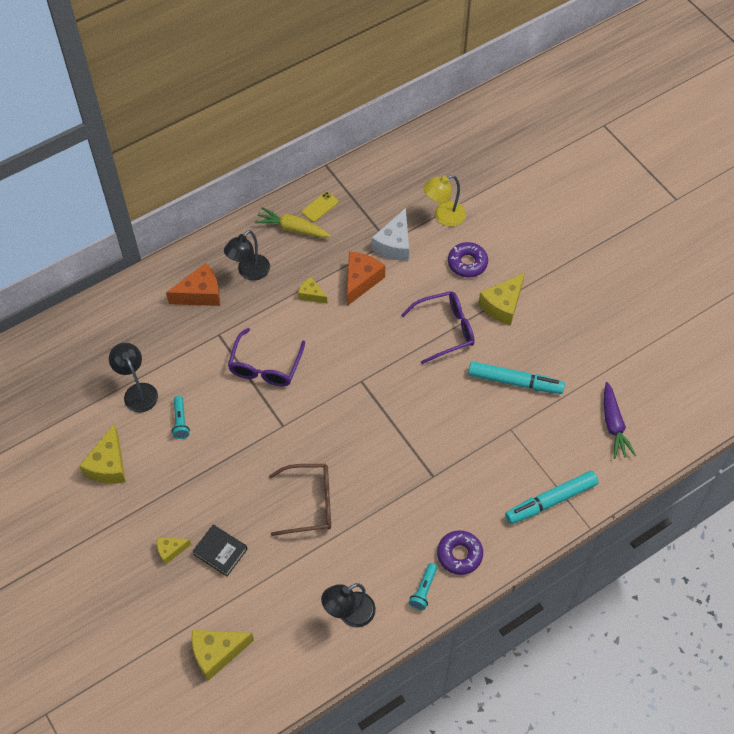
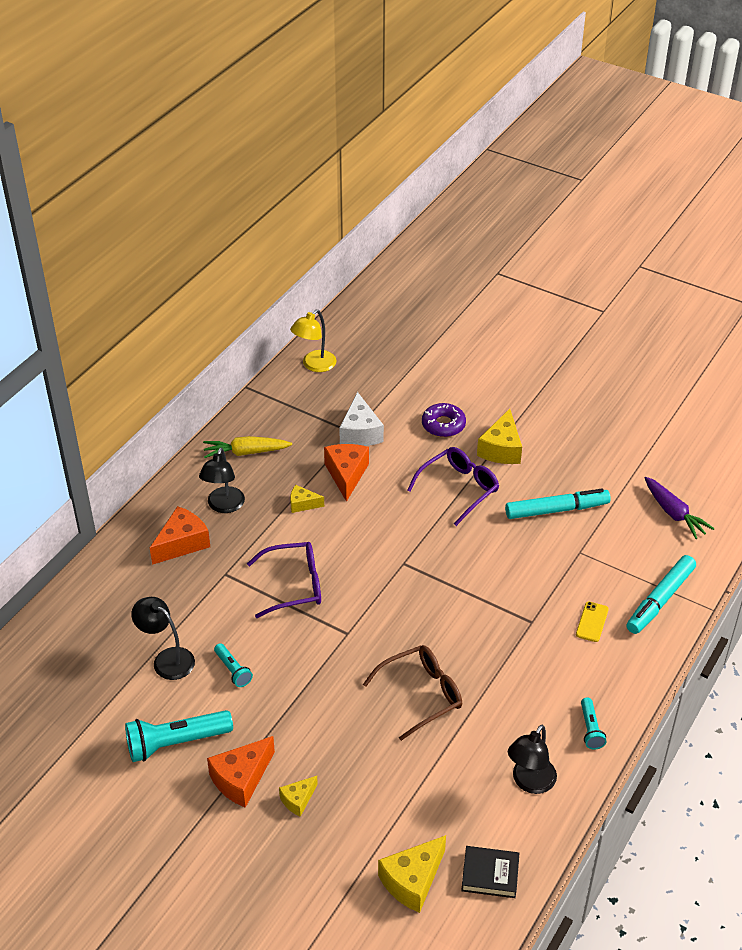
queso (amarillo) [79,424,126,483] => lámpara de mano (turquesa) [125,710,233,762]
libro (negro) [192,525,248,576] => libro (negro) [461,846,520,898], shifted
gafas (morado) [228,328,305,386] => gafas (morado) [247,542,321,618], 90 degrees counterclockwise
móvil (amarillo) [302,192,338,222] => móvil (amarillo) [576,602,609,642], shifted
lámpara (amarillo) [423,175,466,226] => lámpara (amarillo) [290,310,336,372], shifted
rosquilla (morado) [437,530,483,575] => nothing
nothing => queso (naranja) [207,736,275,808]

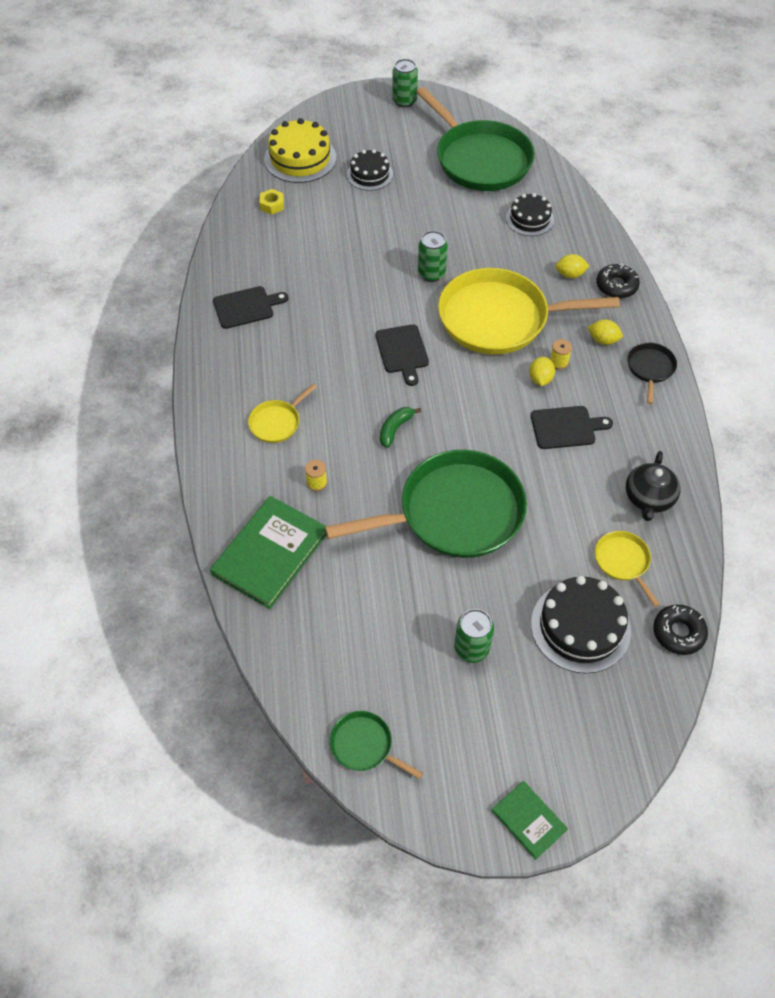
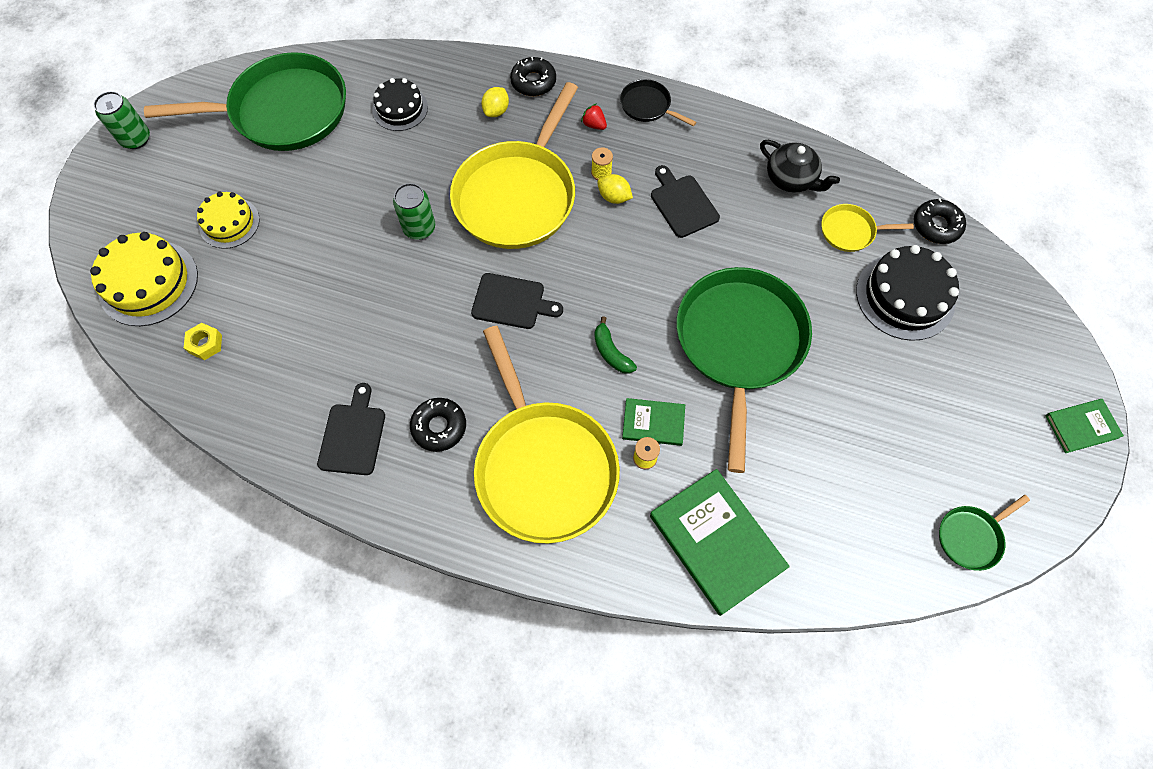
sartén (amarillo) [248,384,317,443] => sartén (amarillo) [474,326,620,544], x2.29
tarta (negro) [347,149,393,191] => tarta (amarillo) [197,192,260,249]
lata (verde) [454,609,494,663] => nothing
tabla de cortar (negro) [531,406,613,449] => tabla de cortar (negro) [651,165,720,238], 45 degrees counterclockwise
limón (amarillo) [588,319,623,345] => fresa (rojo) [581,103,607,130]
nothing => rosquilla (negro) [410,398,466,452]
nothing => libro (verde) [622,398,685,446]

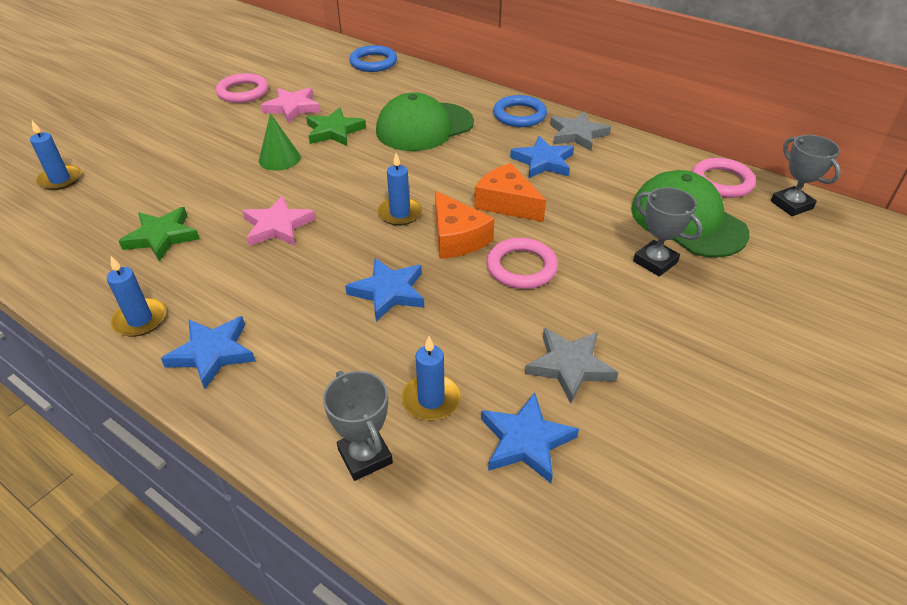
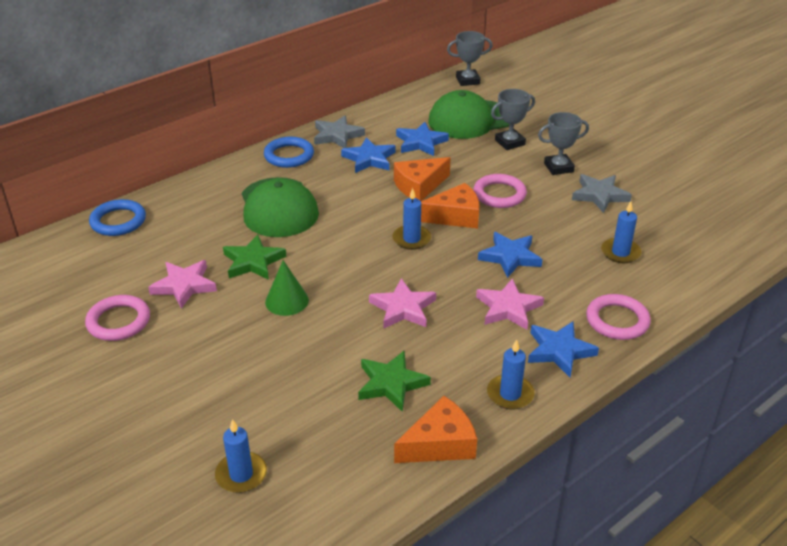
trofeo (gris) [323,371,393,481] => trofeo (gris) [538,112,589,175], shifted
estrella (azul) [481,392,579,483] => estrella (azul) [396,122,449,156], shifted
anillo (rosa) [692,158,756,198] => anillo (rosa) [586,294,651,340], shifted
nothing => queso (naranja) [394,396,477,463]
nothing => estrella (rosa) [476,279,544,330]

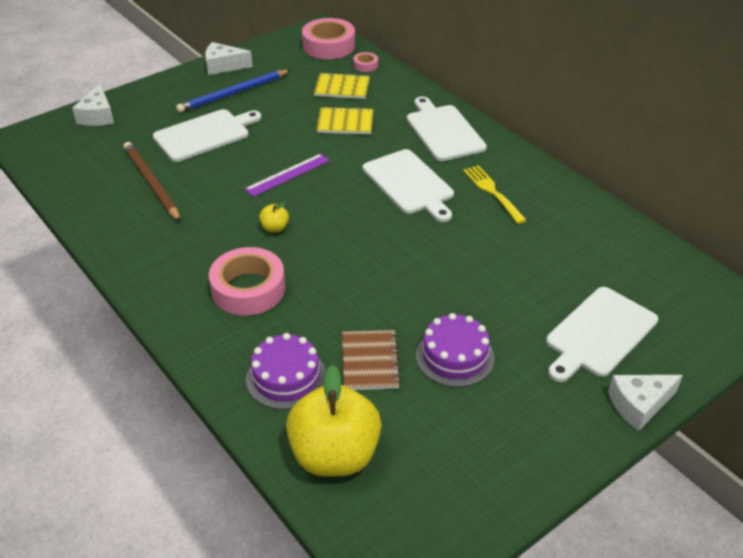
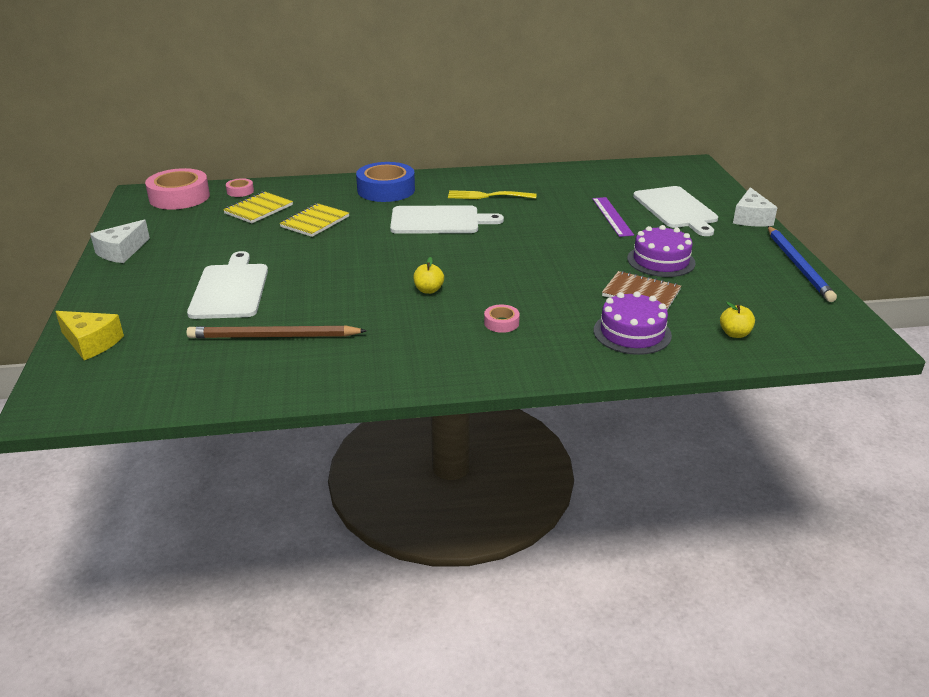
queso (blanco) [72,84,114,126] => queso (amarillo) [55,311,124,360]
lápiz (azul) [176,70,291,113] => lápiz (azul) [768,226,837,302], shifted
cinta adhesiva (rosa) [209,247,285,316] => cinta adhesiva (rosa) [484,304,520,333], x0.46
regla (morado) [244,153,330,197] => regla (morado) [592,197,634,237], shifted
manzana (amarillo) [286,365,381,476] => manzana (amarillo) [720,302,755,338], x0.41
tabla de cortar (blanco) [407,96,487,161] => cinta adhesiva (azul) [356,162,415,202]

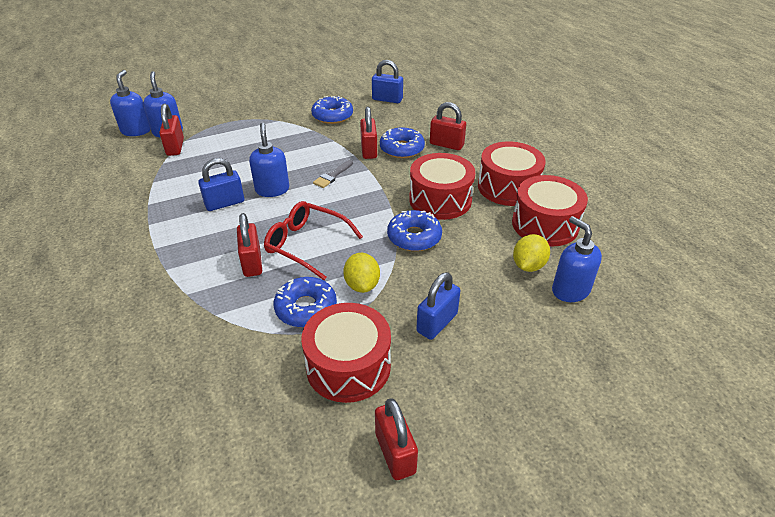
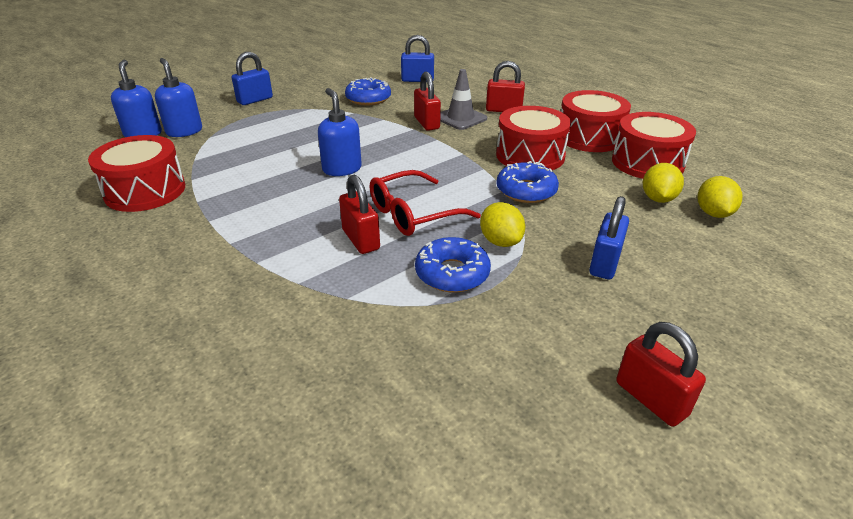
candado (rojo) [159,104,184,156] => nothing
candado (azul) [198,158,244,211] => candado (azul) [232,52,273,105], shifted
gafas (rojo) [264,201,363,280] => gafas (rojo) [370,170,481,236], 45 degrees counterclockwise
tambor (rojo) [301,303,391,403] => tambor (rojo) [88,135,185,212], shifted
pincel (gris) [313,160,353,188] => nothing
rosquilla (azul) [380,127,425,158] => cono de tráfico (gris) [440,69,487,130]
dispensador de jabón (azul) [552,216,602,302] => limón (amarillo) [698,176,742,218]

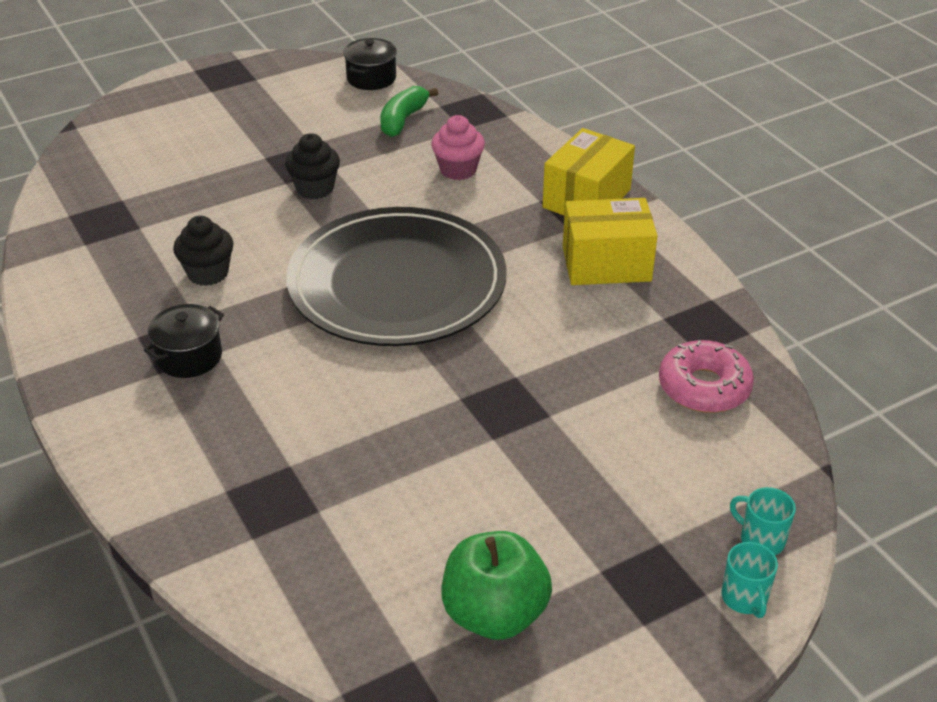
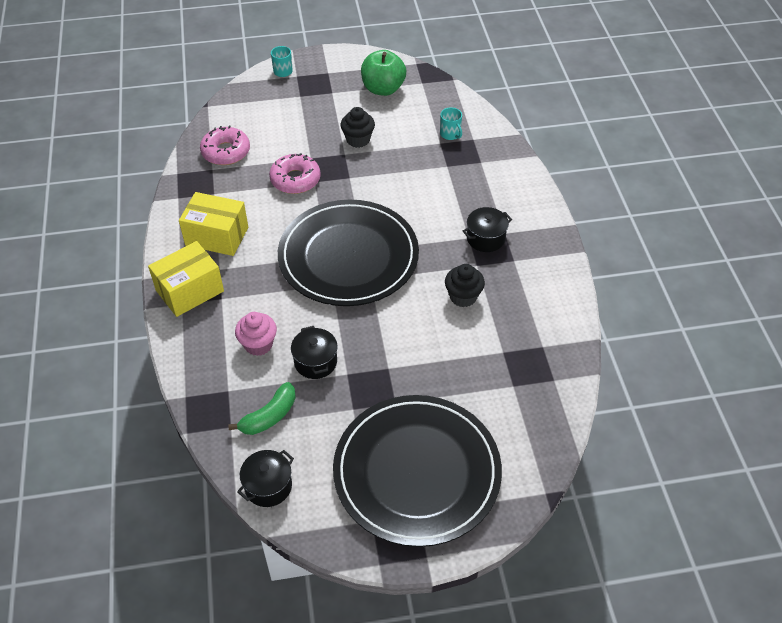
magdalena (negro) [285,133,340,199] => magdalena (negro) [341,107,375,148], shifted
taza (turquesa) [730,487,796,555] => taza (turquesa) [440,107,462,140], shifted
nothing => rosquilla (rosa) [269,153,321,194]
nothing => olla (negro) [291,326,338,379]
nothing => plato (negro) [333,395,502,547]

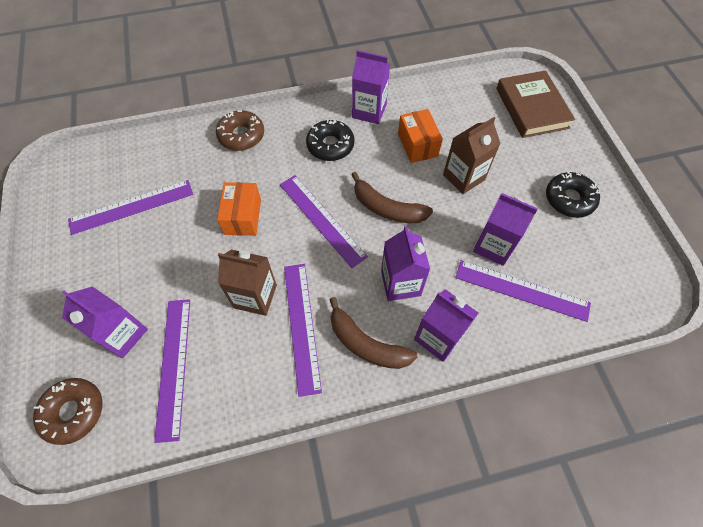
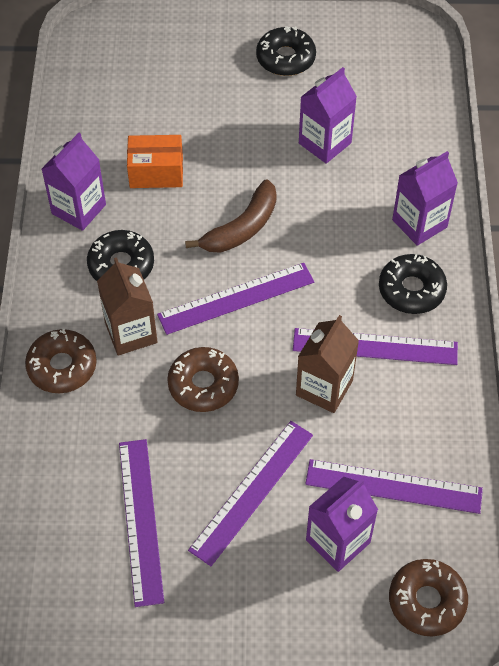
caja (naranja) [217,182,261,236] => rosquilla (marrón) [167,347,239,412]
plátano (marrón) [329,297,417,369] => rosquilla (negro) [379,254,447,314]
cartón de leche (morado) [381,226,430,301] => nothing
cartón de leche (marrón) [443,117,500,194] => cartón de leche (marrón) [97,257,157,356], shifted
regla (morado) [455,260,591,322] => regla (morado) [188,421,313,566], shifted
libro (marrón) [496,70,575,138] => nothing

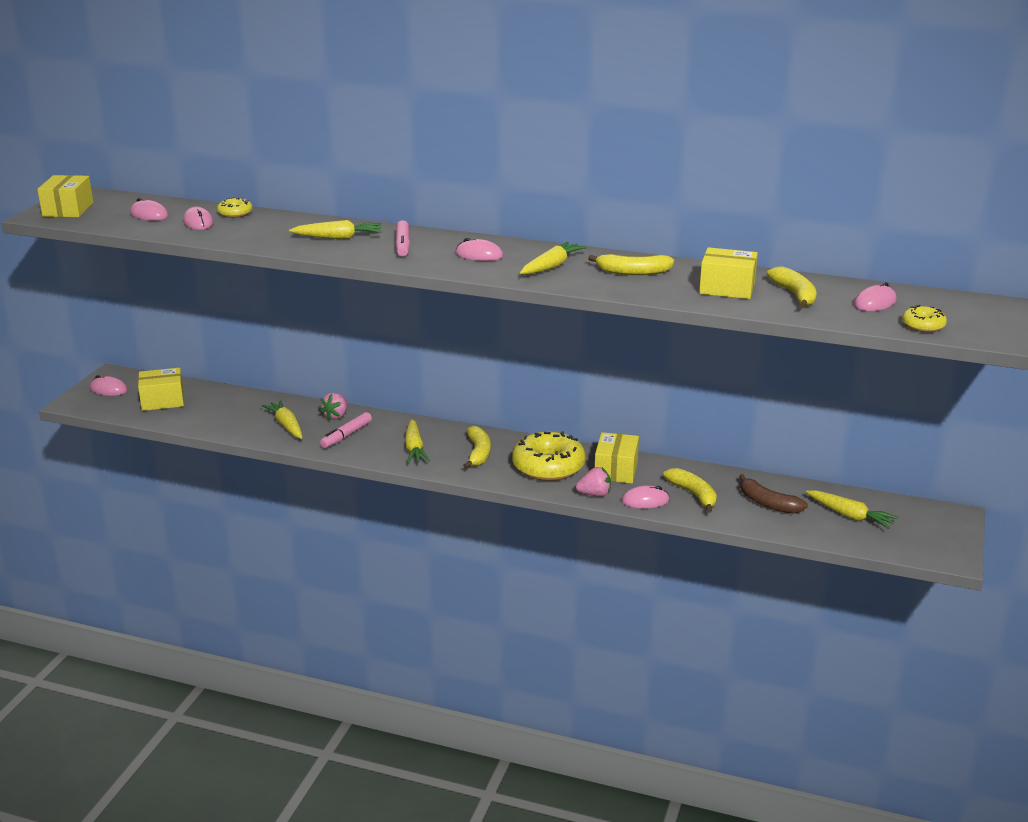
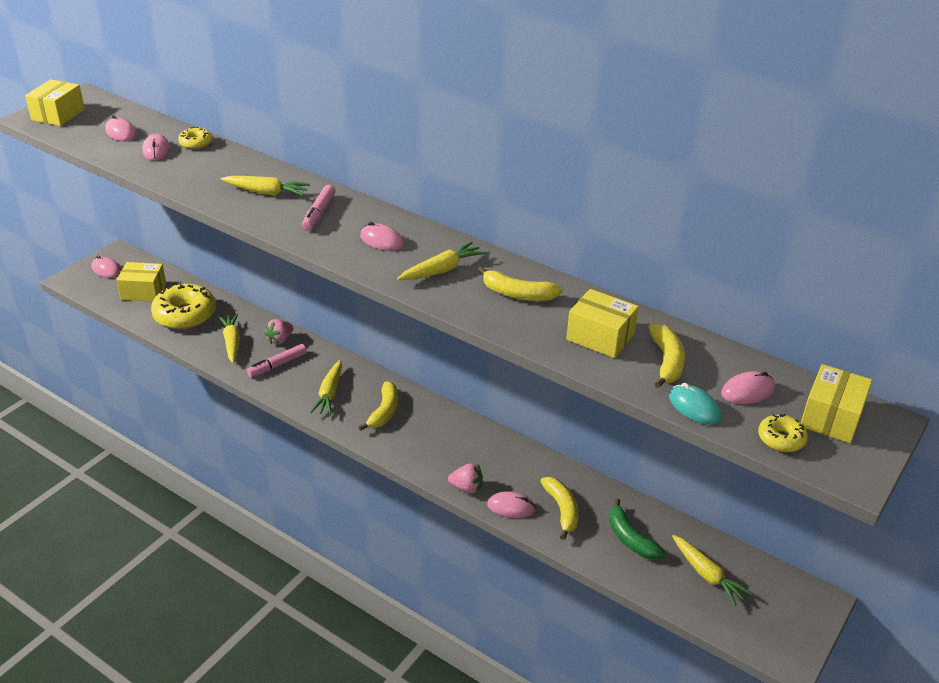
rosquilla (amarillo) [512,431,586,481] => rosquilla (amarillo) [151,284,216,329], shifted
caja (amarillo) [595,432,639,484] => caja (amarillo) [801,364,872,443], shifted
plátano (marrón) [739,474,808,514] => plátano (verde) [609,498,666,560]
nothing => ratón (turquesa) [669,383,721,425]

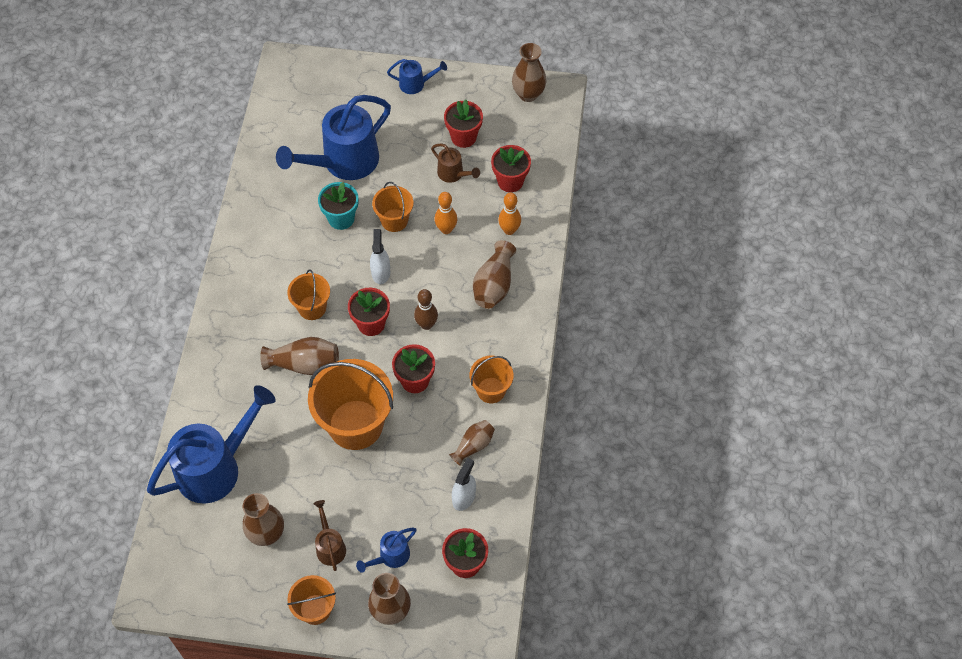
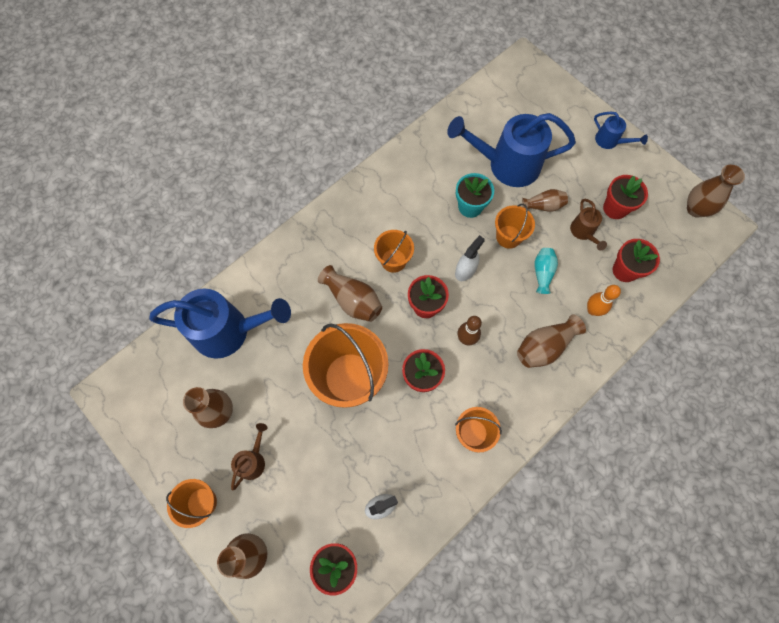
regadera (azul) [356,528,417,573] => nothing
bolo (naranja) [435,192,457,234] => florero (turquesa) [534,248,558,294]
florero (marrón) [449,420,495,466] => florero (marrón) [522,189,568,211], shifted

